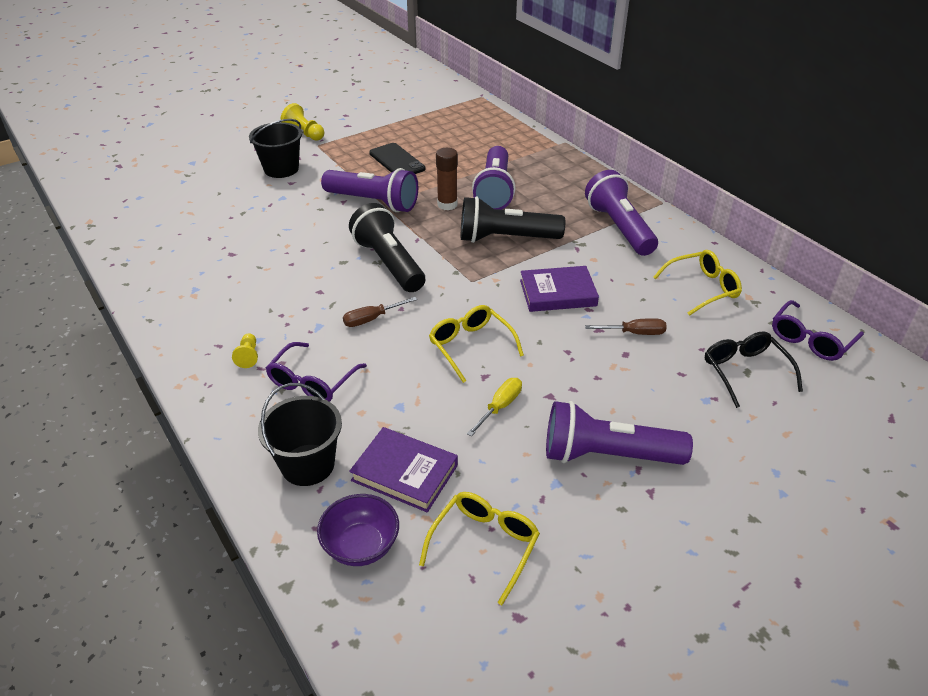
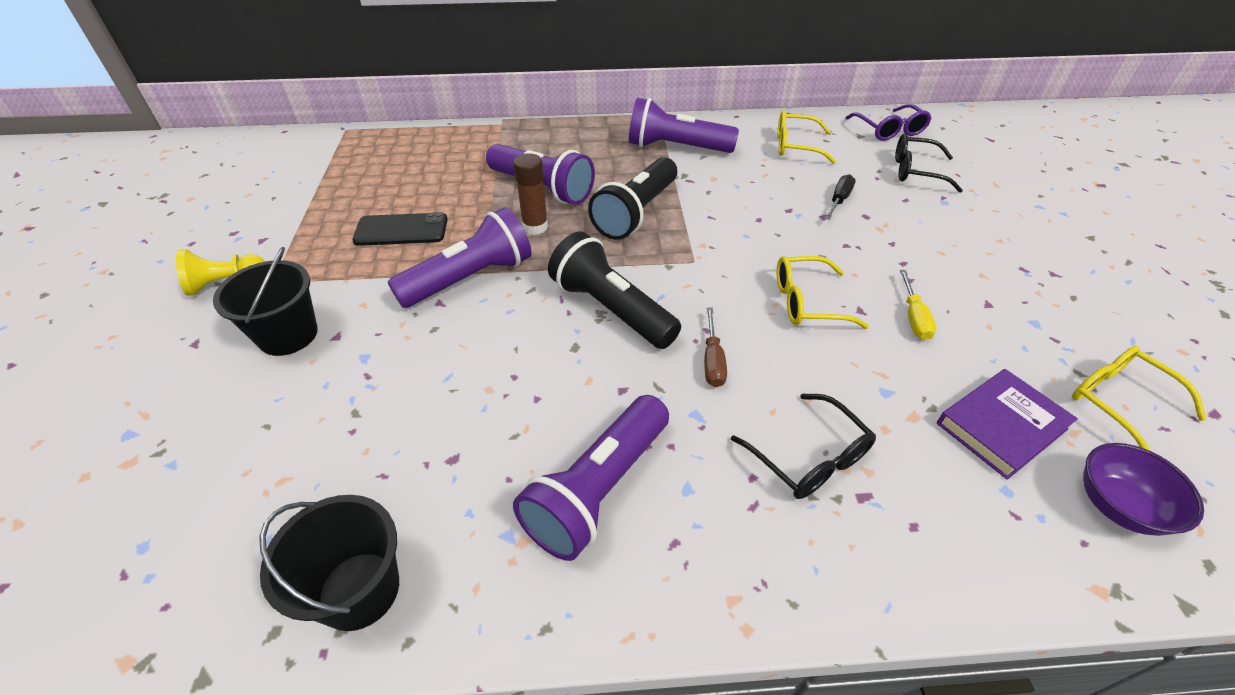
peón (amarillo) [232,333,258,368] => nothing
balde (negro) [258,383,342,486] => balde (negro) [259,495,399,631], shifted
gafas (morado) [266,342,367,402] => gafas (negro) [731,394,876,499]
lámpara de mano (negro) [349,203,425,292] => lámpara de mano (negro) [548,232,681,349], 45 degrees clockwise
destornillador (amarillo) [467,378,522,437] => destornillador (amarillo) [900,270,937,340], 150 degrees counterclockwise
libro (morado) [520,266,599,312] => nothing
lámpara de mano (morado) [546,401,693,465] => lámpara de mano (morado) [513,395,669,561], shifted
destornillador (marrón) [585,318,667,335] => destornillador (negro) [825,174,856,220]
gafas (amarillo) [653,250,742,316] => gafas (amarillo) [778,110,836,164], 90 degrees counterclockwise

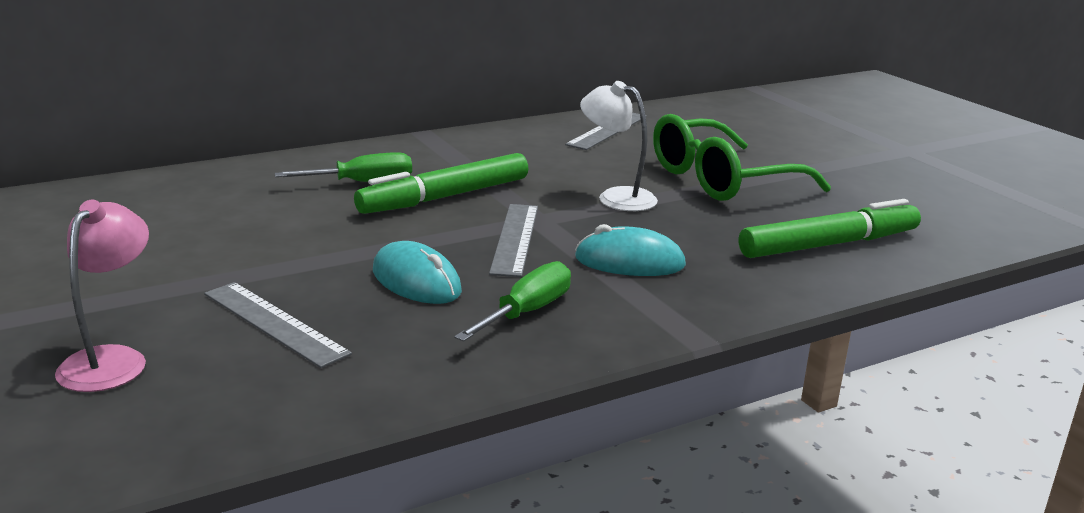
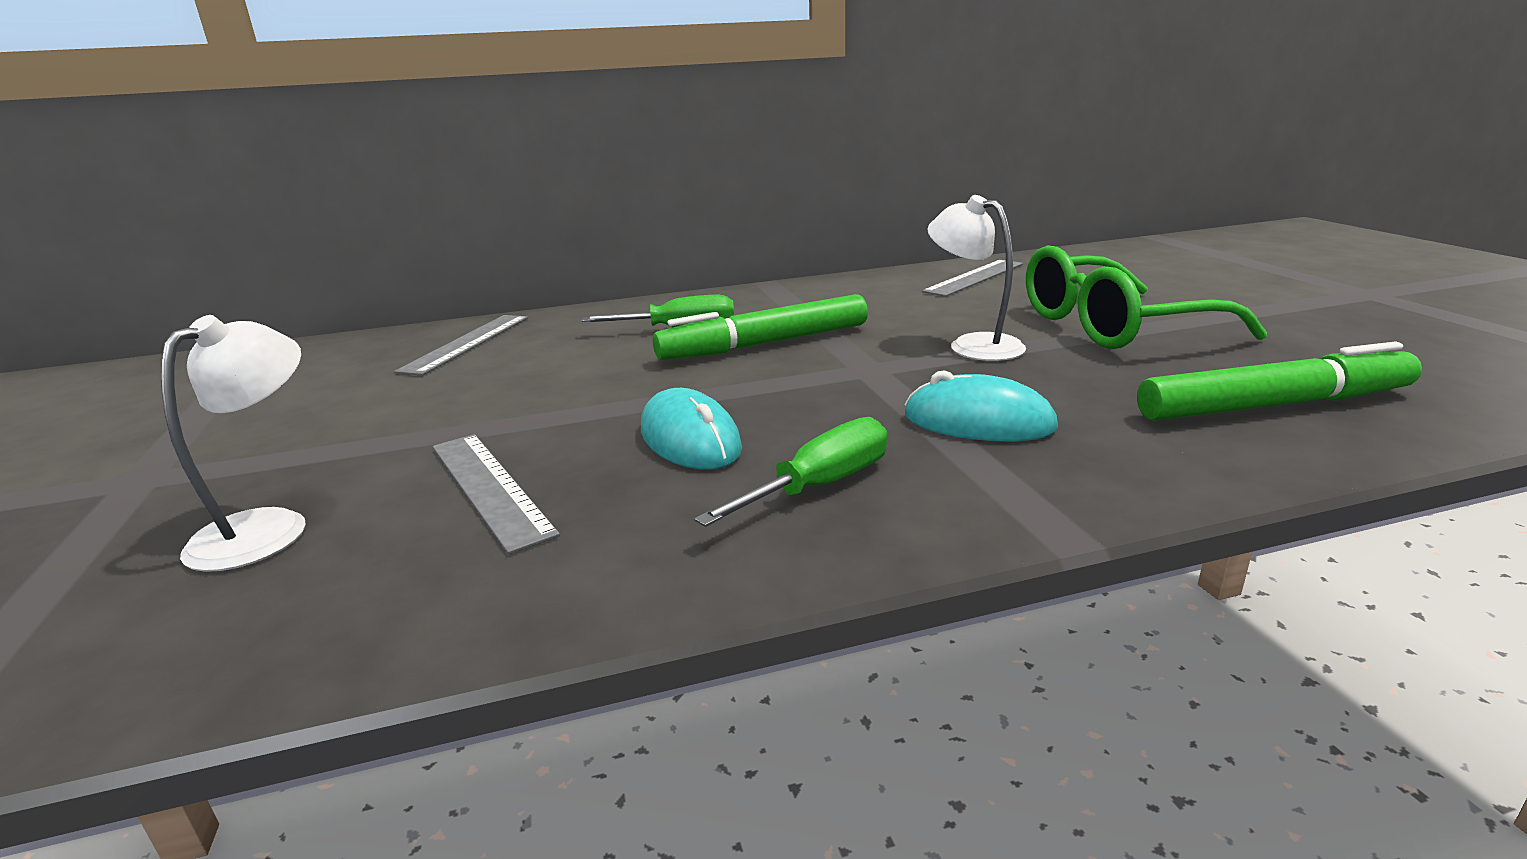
lámpara (rosa) [55,200,149,392] => lámpara (blanco) [161,315,306,572]
regla (gris) [489,204,538,277] => regla (gris) [394,315,528,376], shifted

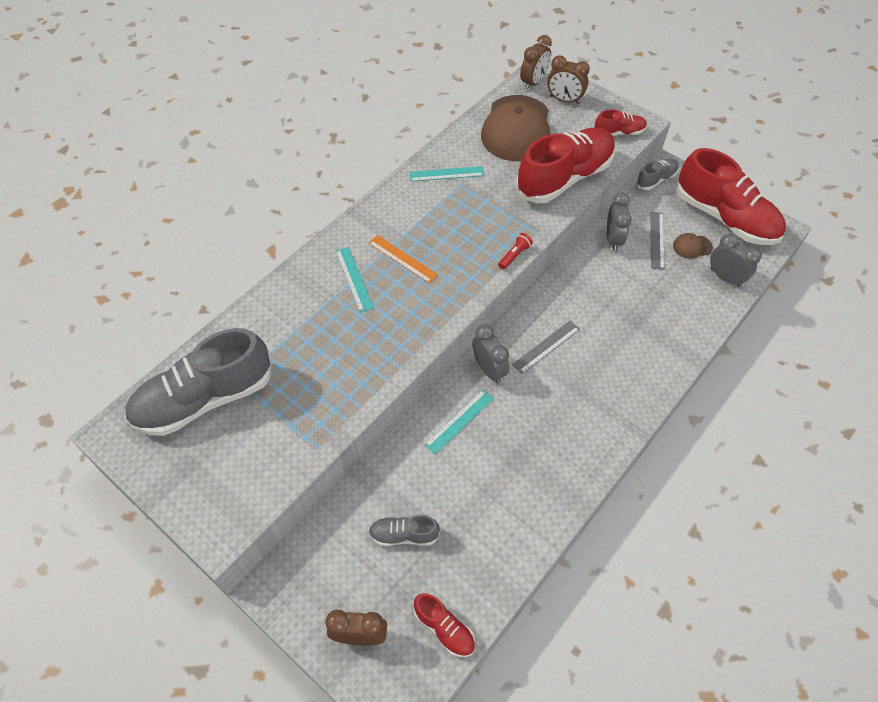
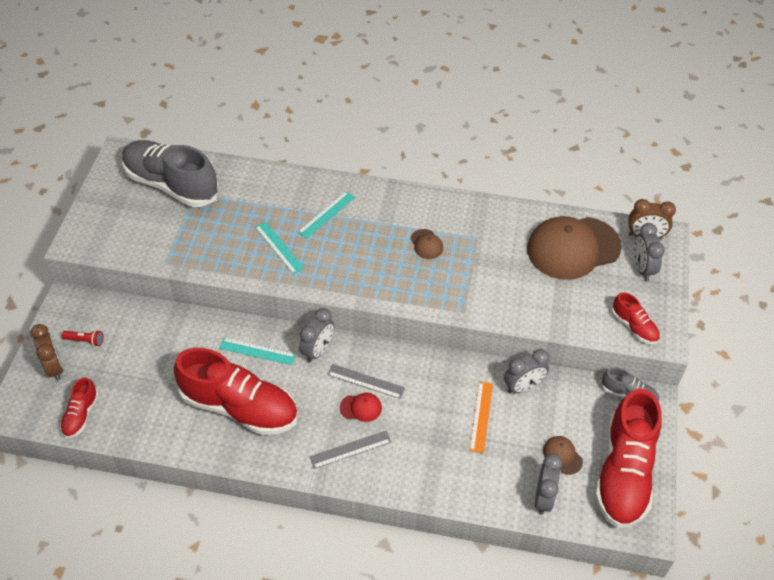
regla (naranja) [368,235,438,283] => regla (naranja) [469,382,493,453], shifted
zapato (gris) [368,515,440,546] => nothing
regla (turquesa) [409,166,484,182] => regla (turquesa) [255,221,305,275], shifted
lámpara de mano (rojo) [498,233,533,270] => lámpara de mano (rojo) [62,330,104,347], shifted
zapato (rojo) [516,127,615,203] => zapato (rojo) [174,348,298,435], shifted
despertador (marrón) [547,55,590,104] => despertador (gris) [634,223,665,281]
regla (gris) [650,212,665,270] => regla (gris) [309,431,391,469], shifted
nothing => gorra (rojo) [340,393,382,422]
nothing => gorra (marrón) [411,229,443,259]

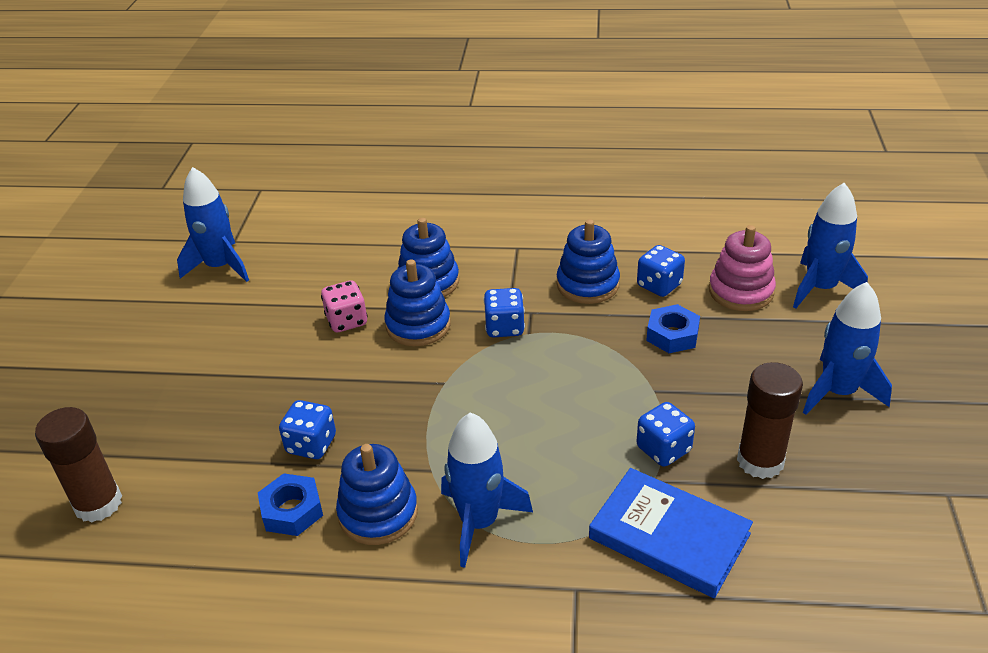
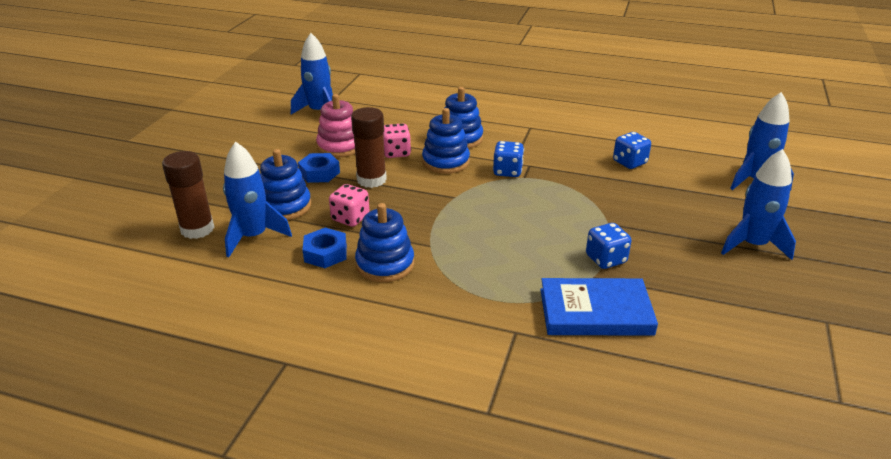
dado (azul) [279,400,336,459] => dado (rosa) [329,184,370,227]
cohete (azul) [441,412,533,568] => cohete (azul) [223,142,292,257], shifted
juguete apilable (azul) [557,219,620,304] => juguete apilable (azul) [260,149,311,220], shifted
libro (azul) [589,468,753,598] => libro (azul) [540,278,658,336], 45 degrees counterclockwise
tuerca (azul) [646,304,700,353] => tuerca (azul) [298,153,340,183], shifted
juguete apilable (rosa) [709,225,776,311] => juguete apilable (rosa) [316,94,355,158], shifted
barra de pegamento (marrón) [737,362,803,479] => barra de pegamento (marrón) [351,107,387,188], shifted

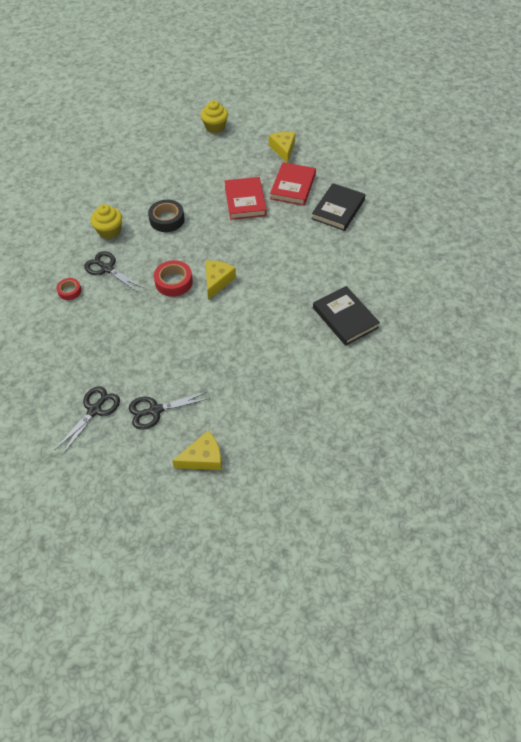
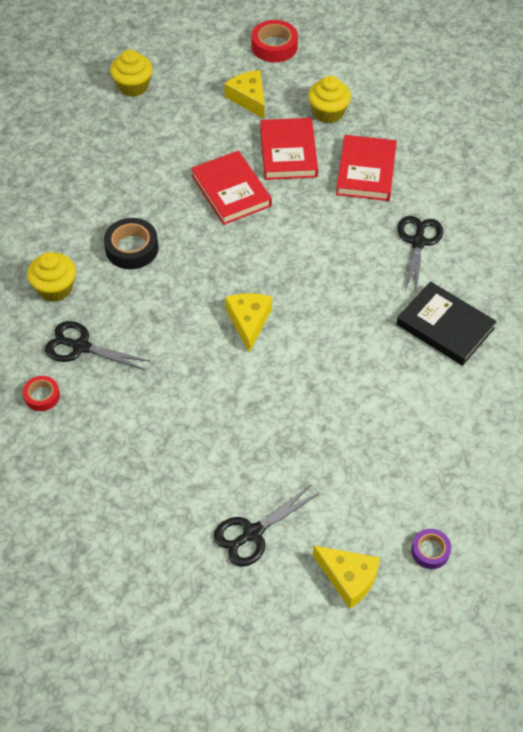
tijeras (negro) [54,386,120,455] => tijeras (negro) [398,216,443,292], shifted
cinta adhesiva (rojo) [154,260,193,297] => cinta adhesiva (rojo) [251,20,298,62], shifted
queso (amarillo) [172,431,222,470] => queso (amarillo) [313,546,380,609], 75 degrees clockwise
libro (negro) [312,183,365,231] => libro (rojo) [336,135,397,201]
nothing => magdalena (amarillo) [308,76,351,123]
nothing => cinta adhesiva (morado) [411,529,451,569]

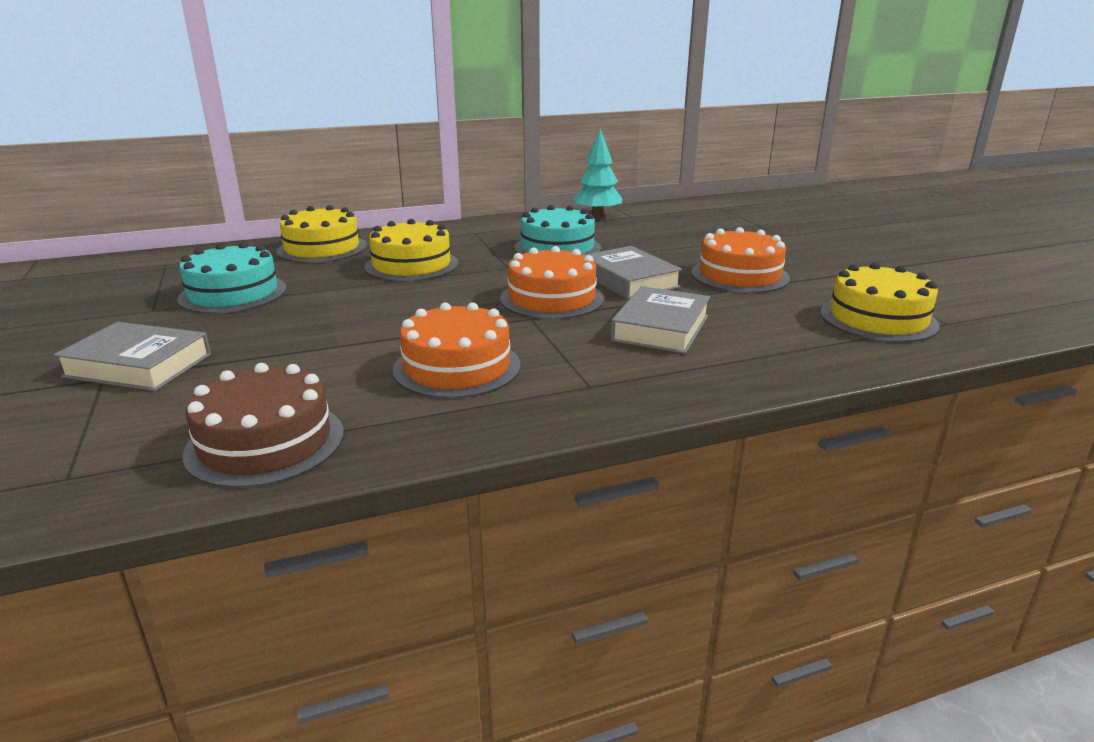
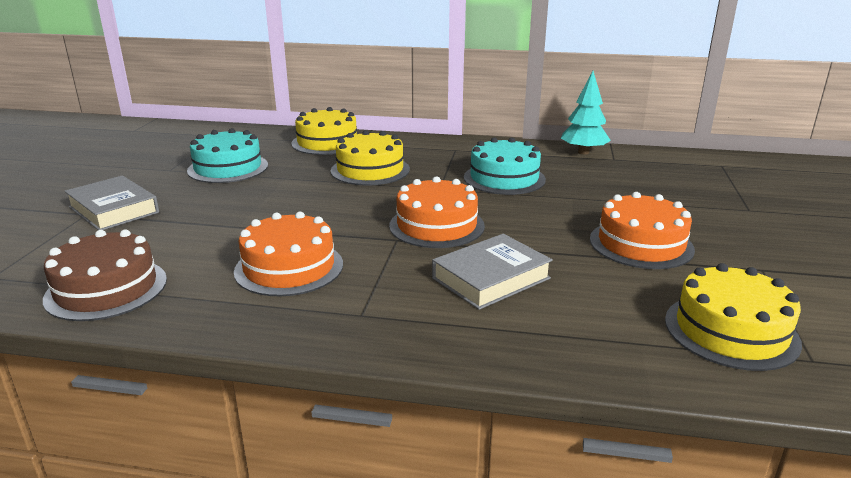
libro (gris) [584,246,682,299] => nothing

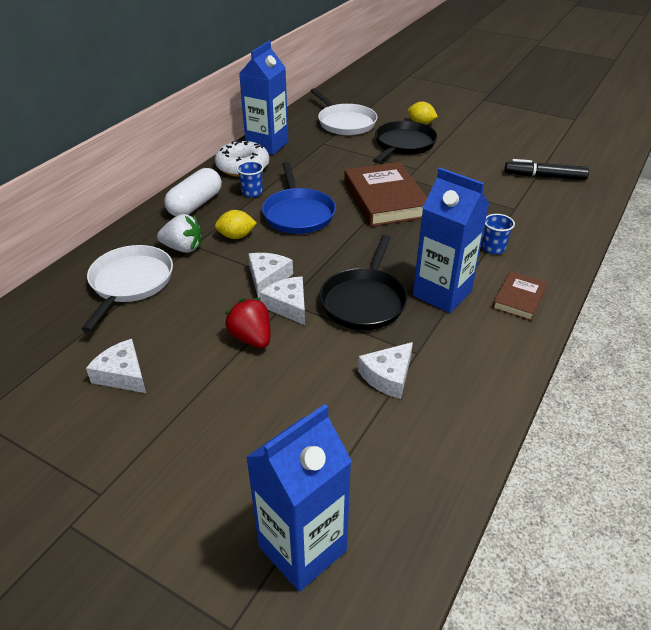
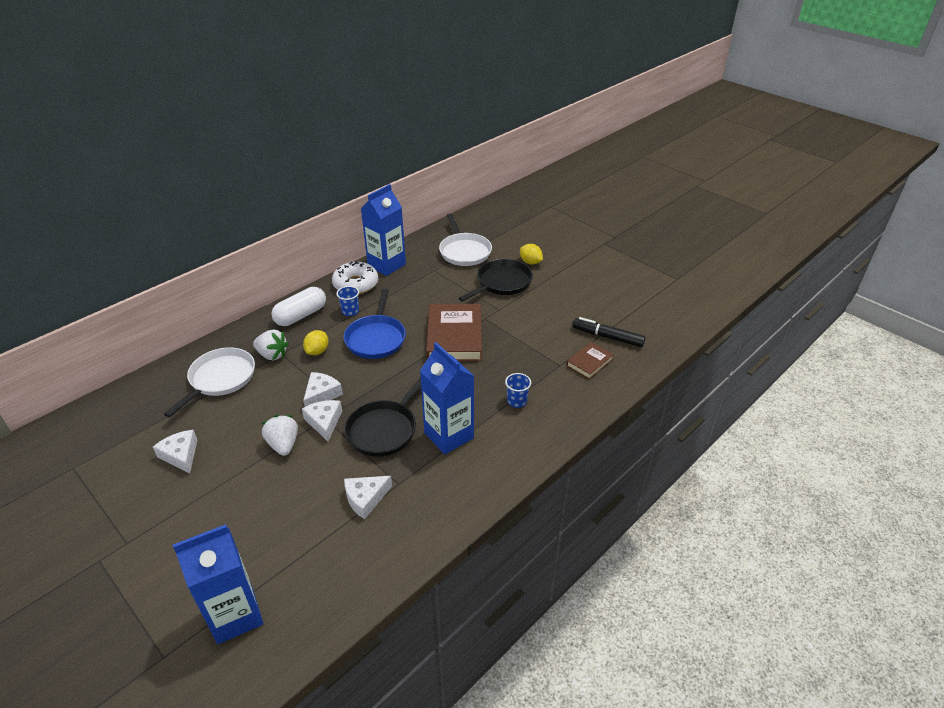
limón (amarillo) [215,210,257,239] => limón (amarillo) [303,330,328,355], 75 degrees counterclockwise
fresa (rojo) [225,298,270,348] => fresa (blanco) [262,415,298,456]
libro (marrón) [492,271,547,321] => libro (marrón) [566,342,614,379], shifted

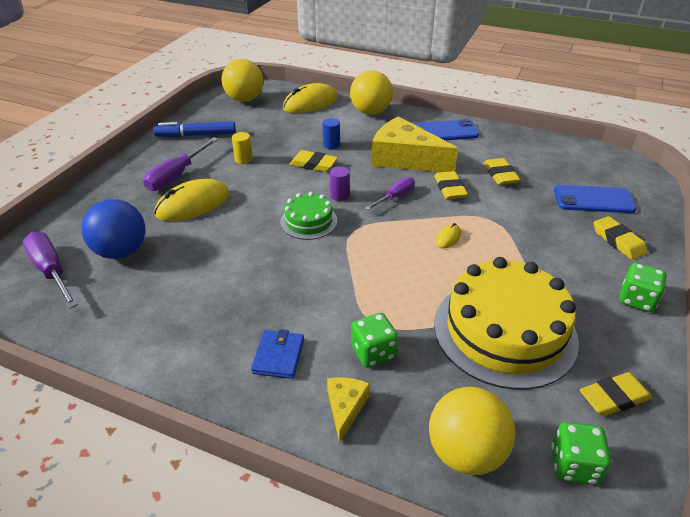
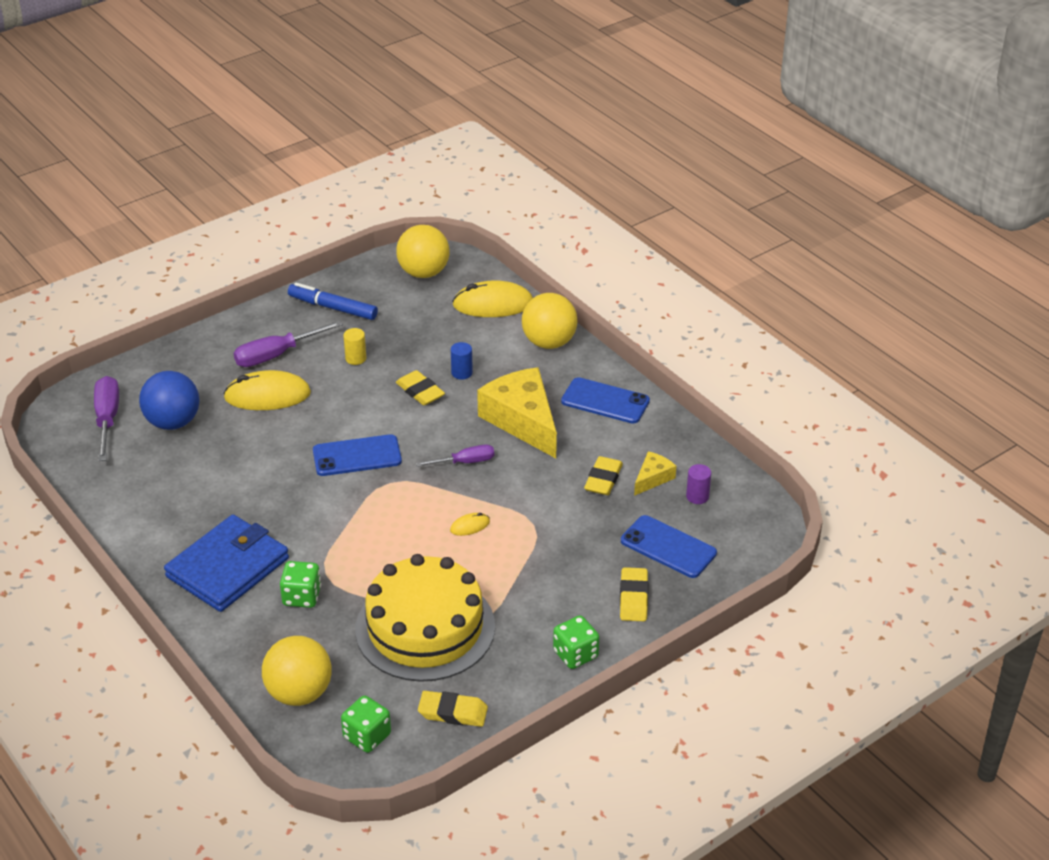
cartera (azul) [251,329,304,379] => cartera (azul) [164,514,289,612], x2.06
tarta (verde) [280,192,337,240] => móvil (azul) [313,434,402,476]
queso (amarillo) [327,377,370,444] => queso (amarillo) [634,451,676,496], shifted
cilindro (morado) [330,167,350,201] => cilindro (morado) [686,464,711,504], shifted
goma de borrar (amarillo) [434,171,468,199] => nothing

